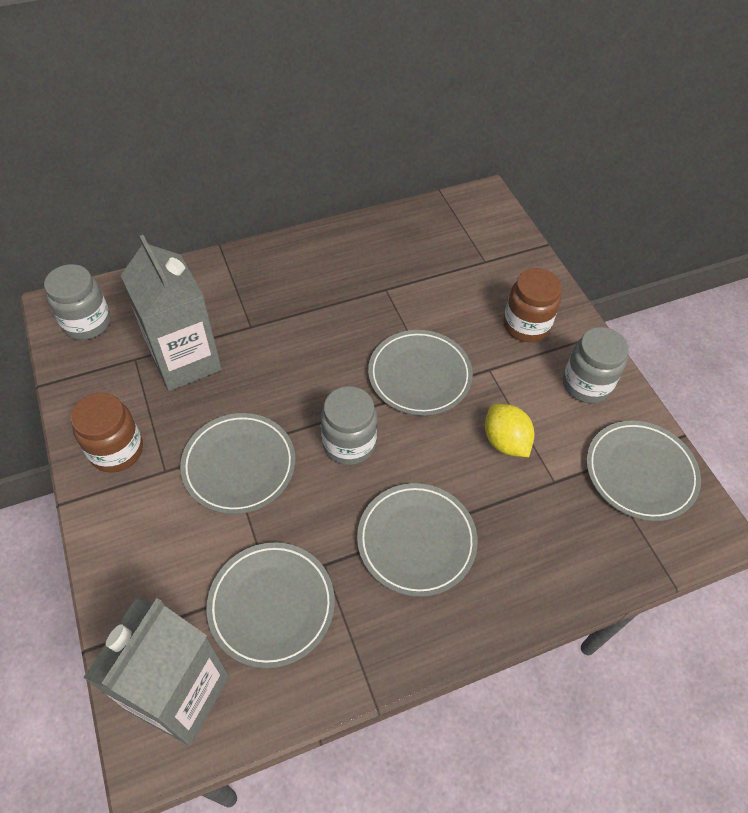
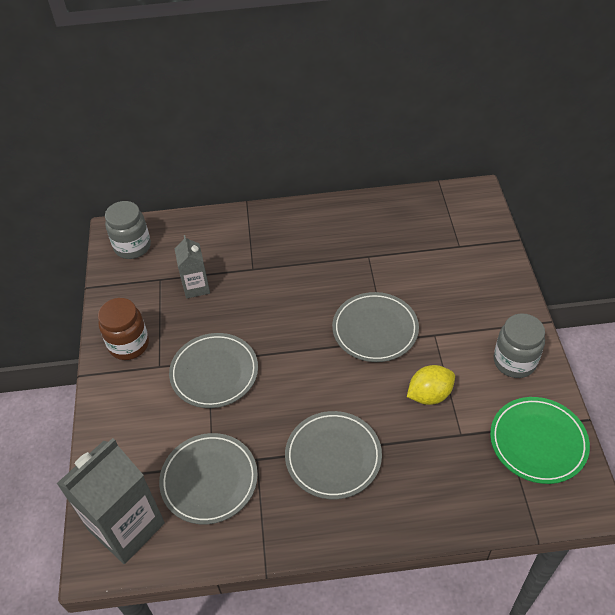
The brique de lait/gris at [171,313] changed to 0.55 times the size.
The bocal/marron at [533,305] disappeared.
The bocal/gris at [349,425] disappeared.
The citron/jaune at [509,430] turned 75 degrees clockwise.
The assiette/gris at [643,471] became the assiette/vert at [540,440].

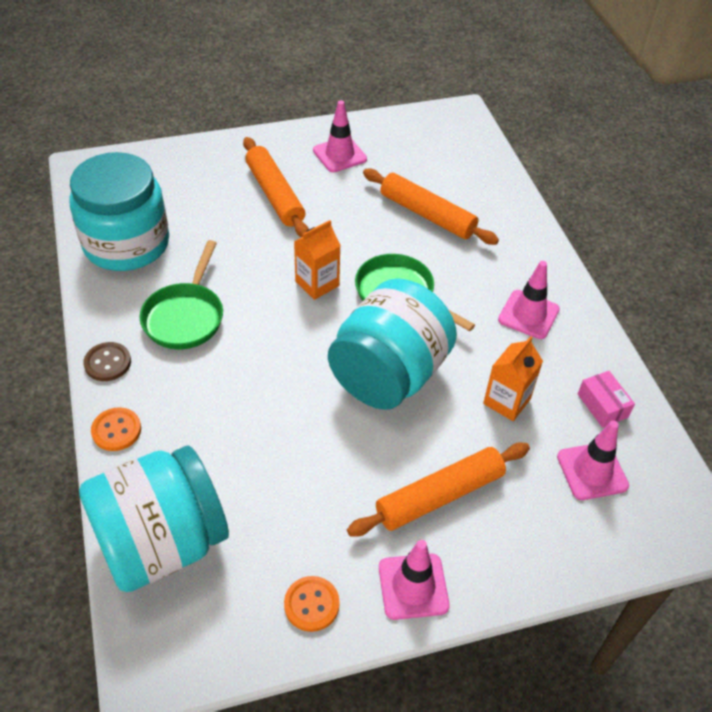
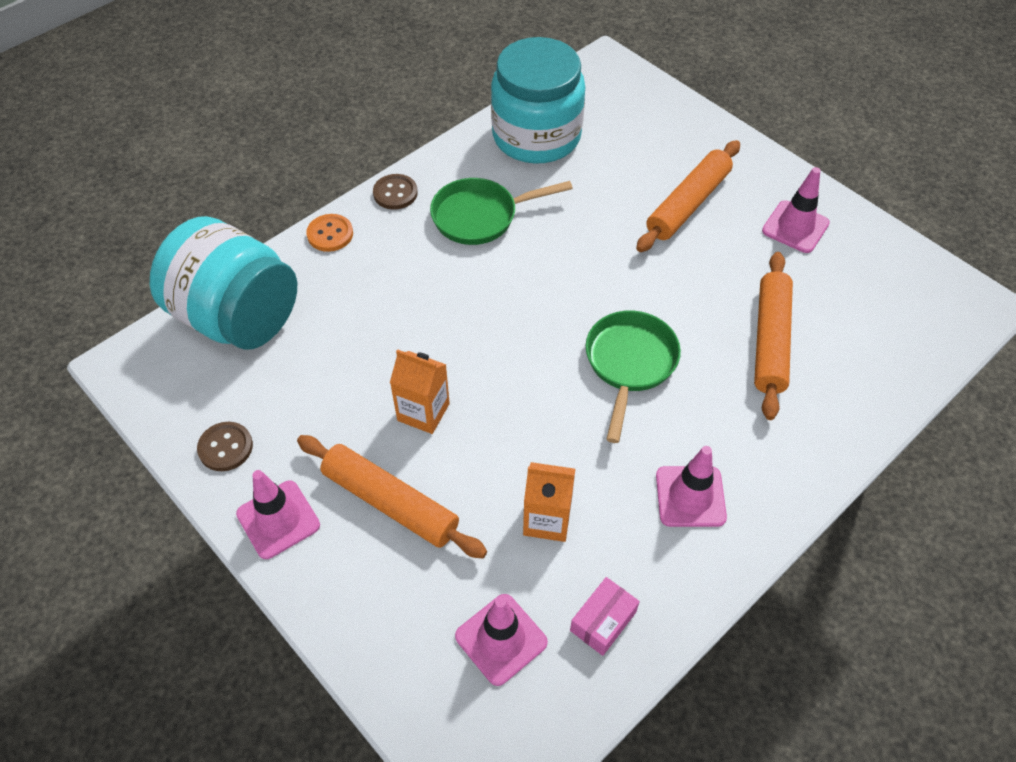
The brique de lait/orange moved from [317,260] to [420,391].
The bocal/turquoise at [392,344] disappeared.
The bouton/orange at [312,604] became the bouton/marron at [225,446].

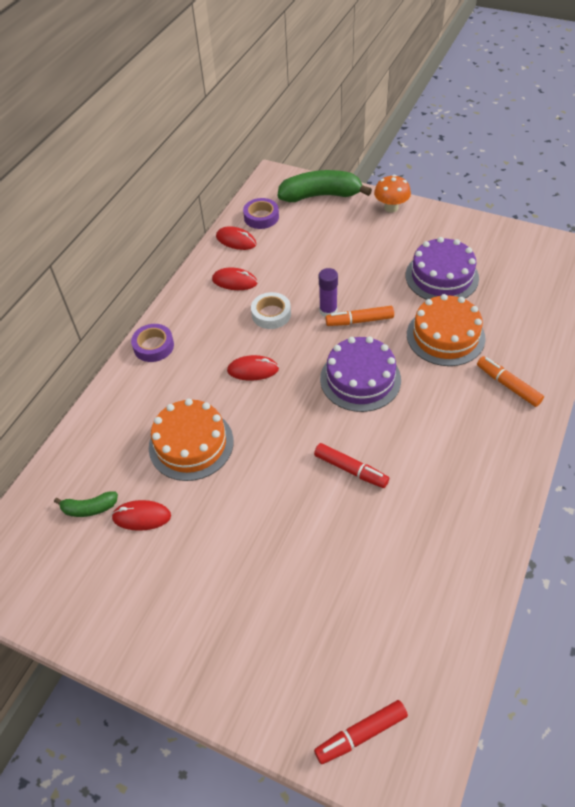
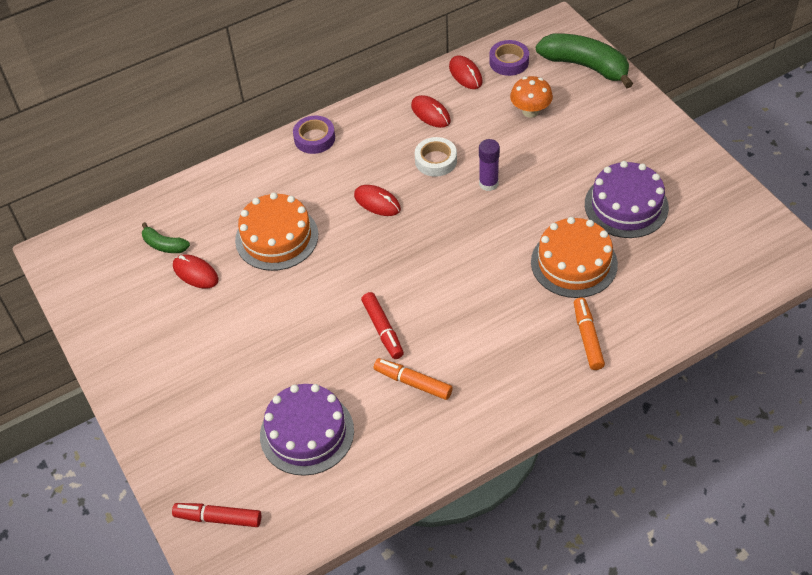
The champignon/orange moved from [392,193] to [531,97].
The feutre/orange moved from [359,316] to [413,379].
The gâteau/violet moved from [360,374] to [307,430].

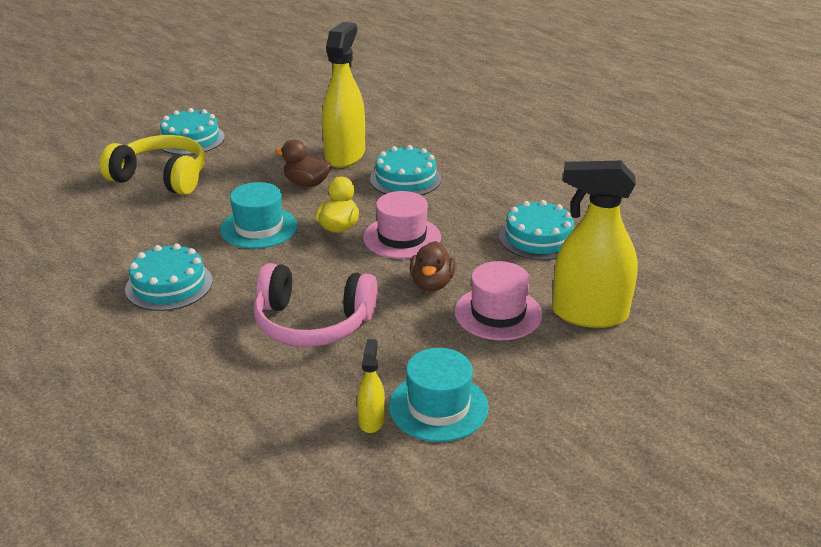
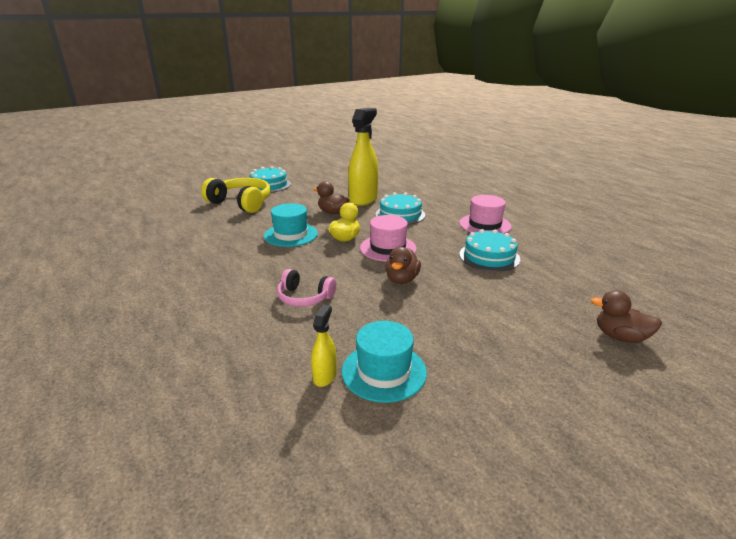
The vaporisateur/jaune at [595,244] disappeared.
The gâteau/turquoise at [169,277] disappeared.
The chapeau/rose moved from [498,300] to [485,214].
The casque audio/rose at [315,305] changed to 0.60 times the size.
The canard/marron at [626,316] appeared.

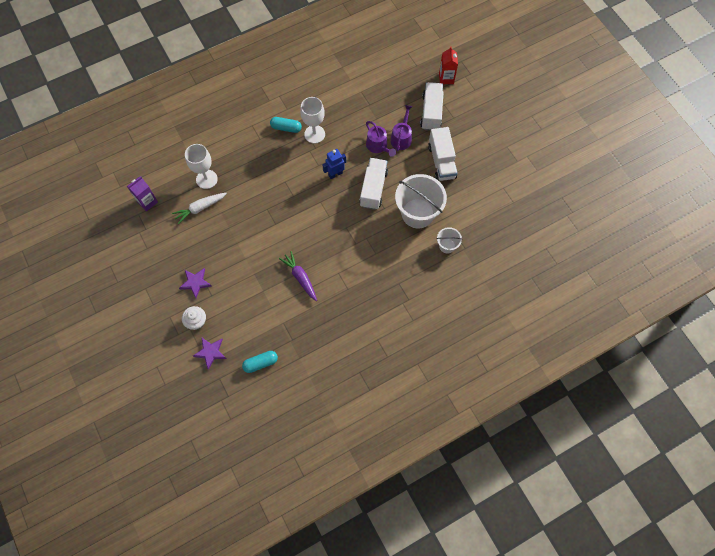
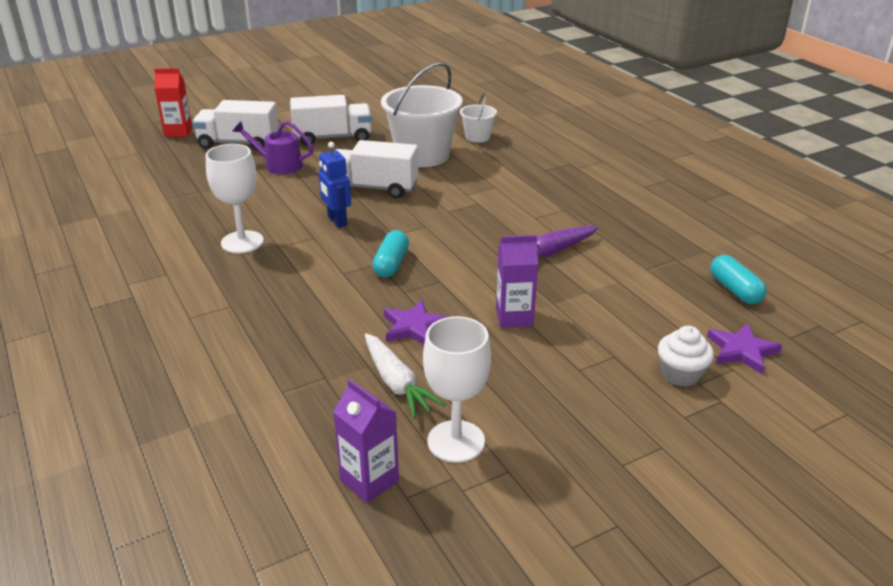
The gélule/turquoise moved from [286,125] to [390,253].
The arrosoir/violet at [381,139] disappeared.
The verre à pied/blanc moved from [201,166] to [457,389].
The étoile/violet moved from [195,283] to [416,322].
The brique de lait/violet at [517,281] appeared.

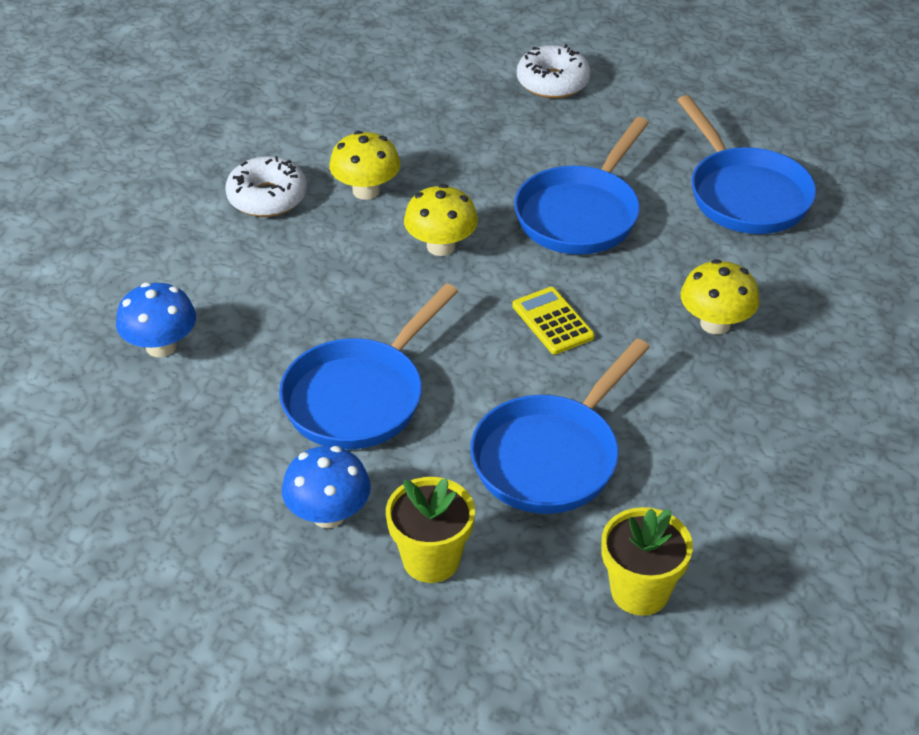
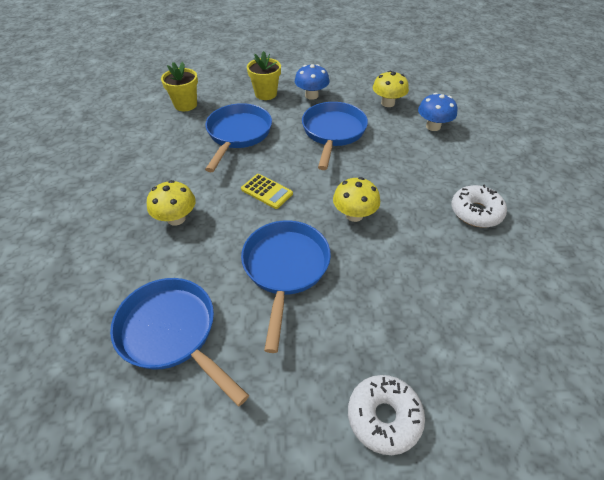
The champignon/jaune moved from [364,165] to [391,89].

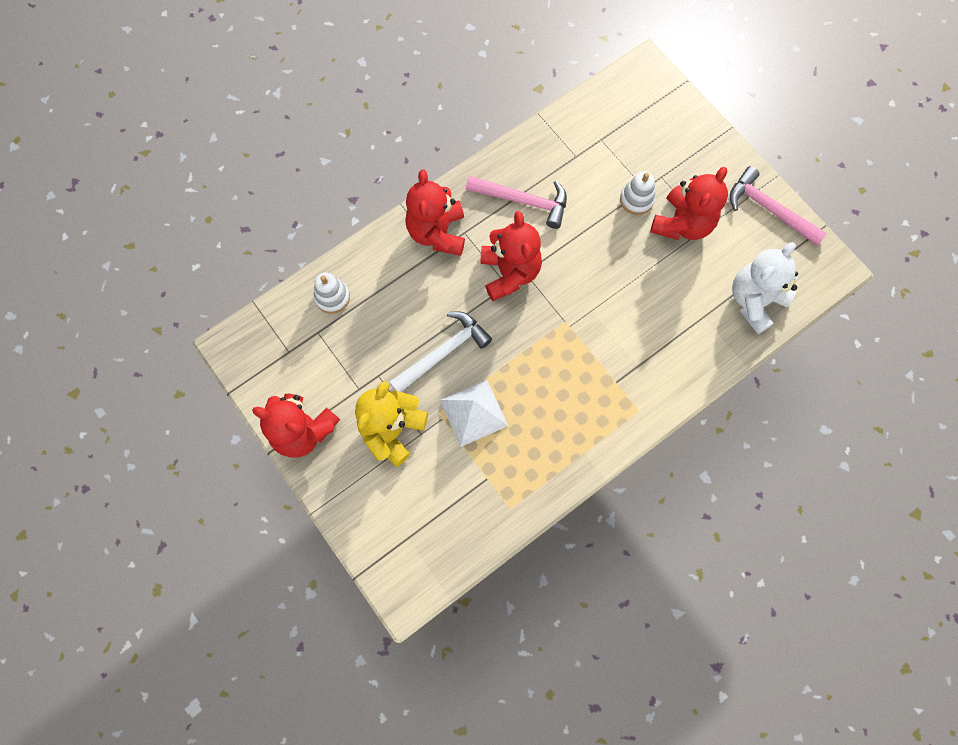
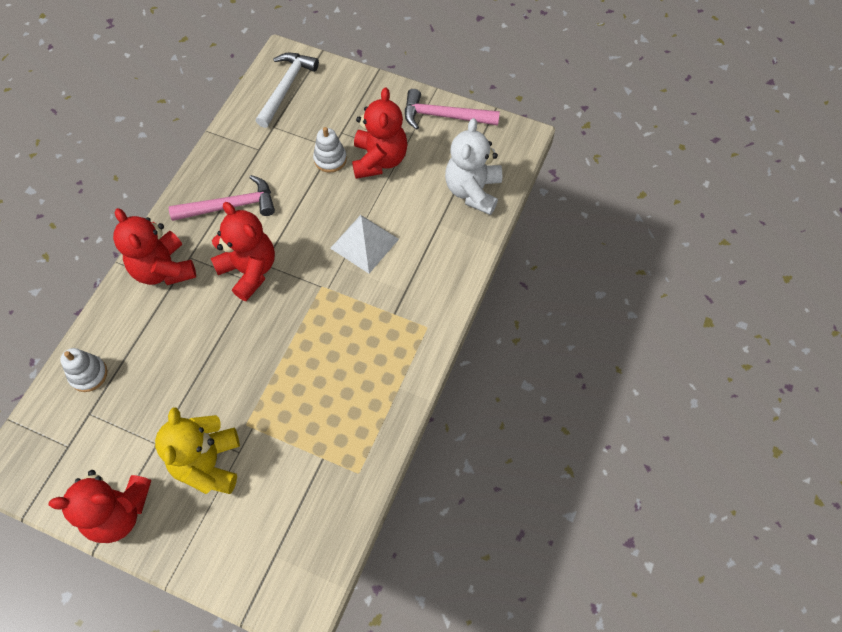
The marteau/blanc moved from [441,352] to [287,90].
The pyramide/blanc moved from [474,413] to [364,244].

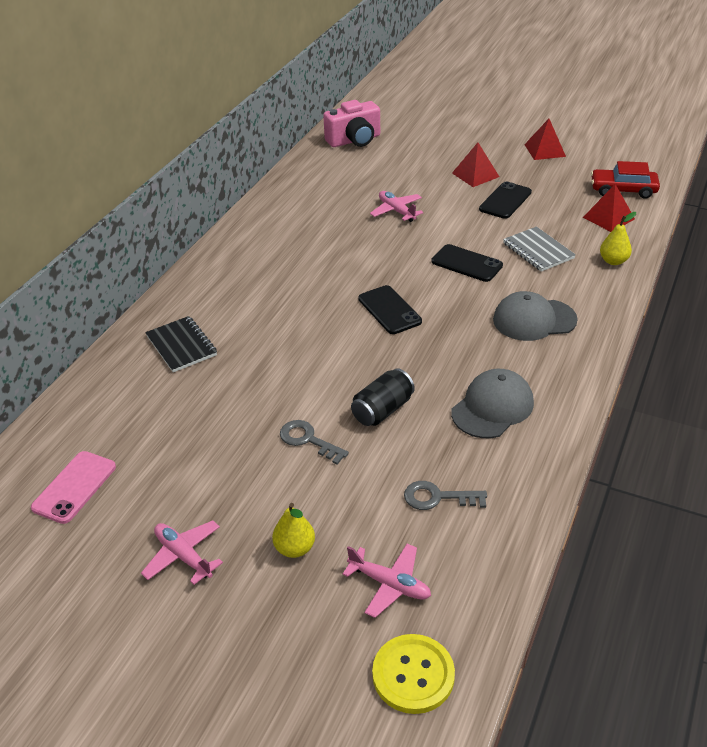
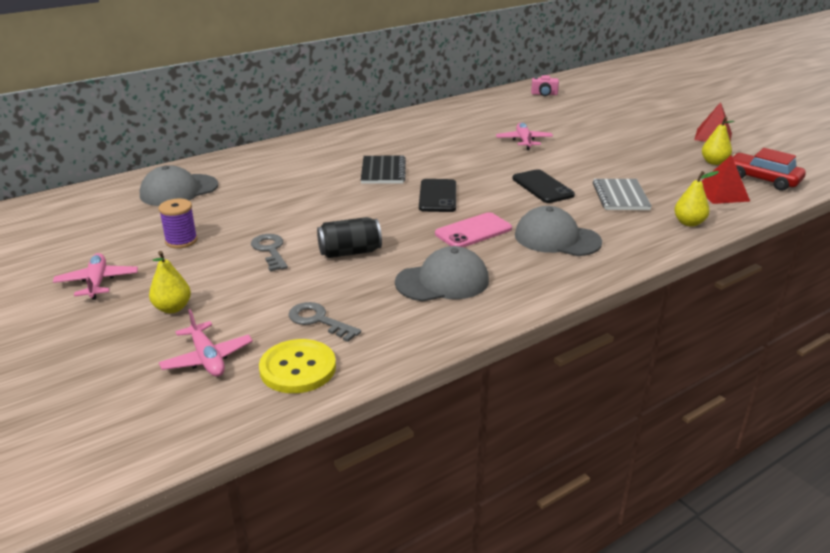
The appareil photo/rose at [351,123] changed to 0.52 times the size.
The pyramide/rouge at [475,164] disappeared.
The téléphone/noir at [505,200] disappeared.
The carnet/noir moved from [181,344] to [383,170].
The téléphone/rose moved from [73,487] to [473,229].
The bouton/jaune moved from [413,674] to [297,366].
The poire/jaune at [718,141] appeared.
The casquette/gris at [179,185] appeared.
The bobine/violet at [178,224] appeared.

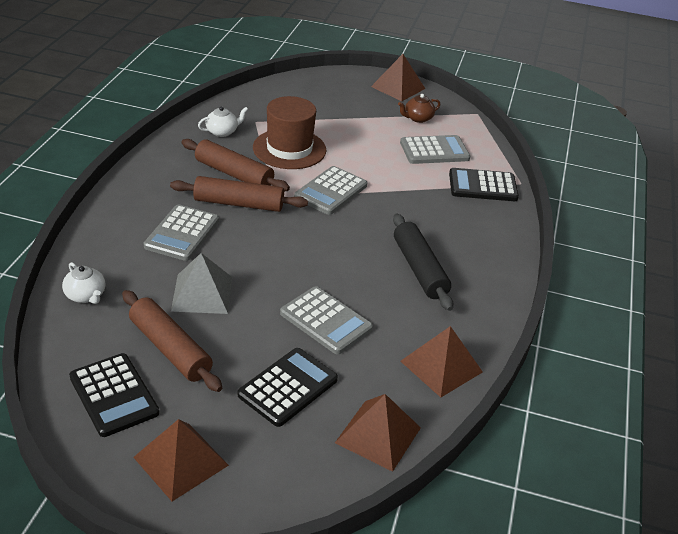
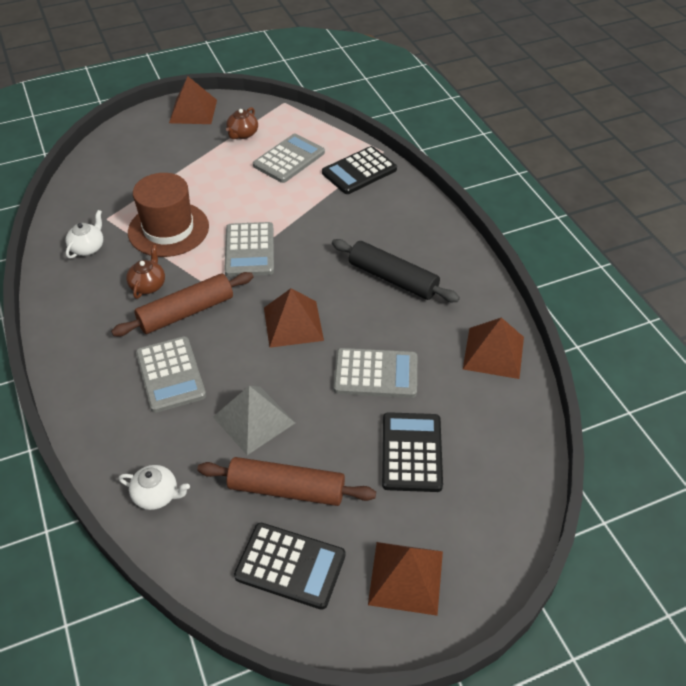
The rouleau à pâtisserie/marron at [236,165] was replaced by the théière/marron at [145,272].
The pyramide/marron moved from [378,433] to [294,318].

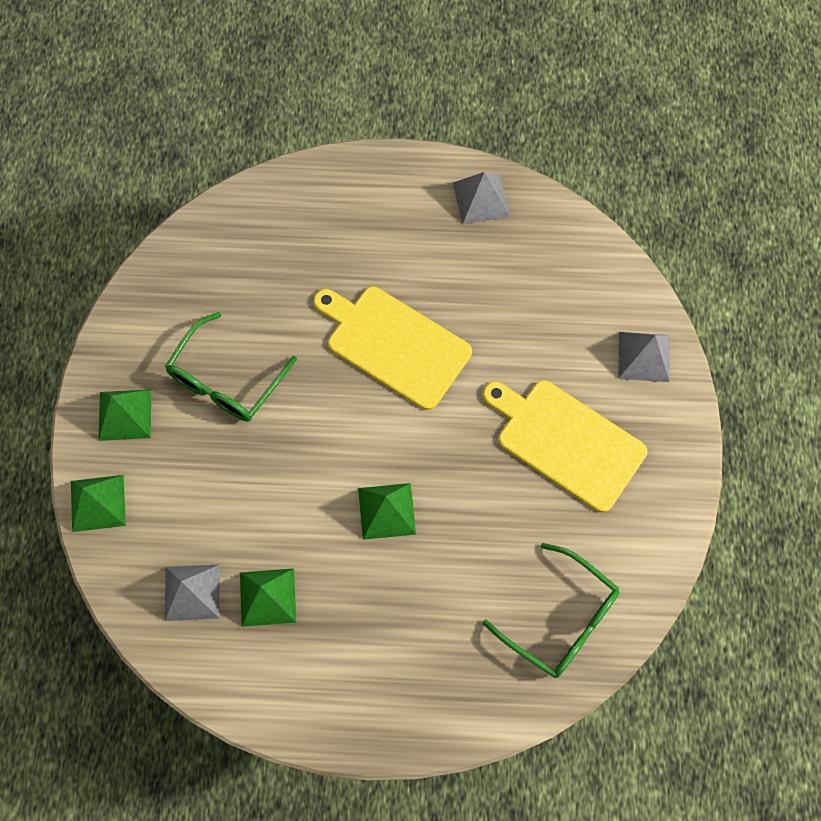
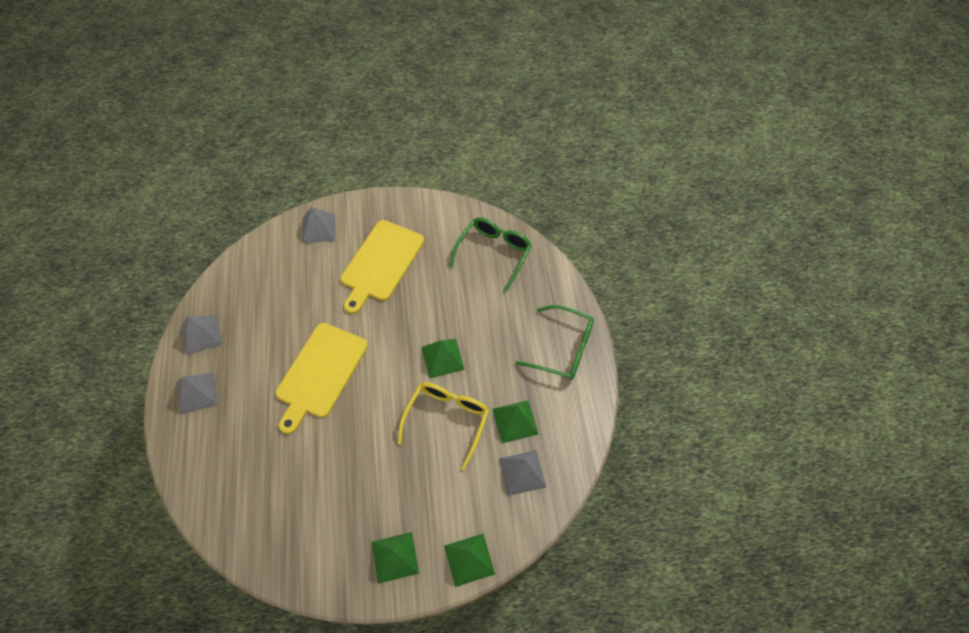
The lunettes/vert moved from [231,367] to [554,342].
The pyramide/gris at [197,393] appeared.
The lunettes/jaune at [443,426] appeared.

